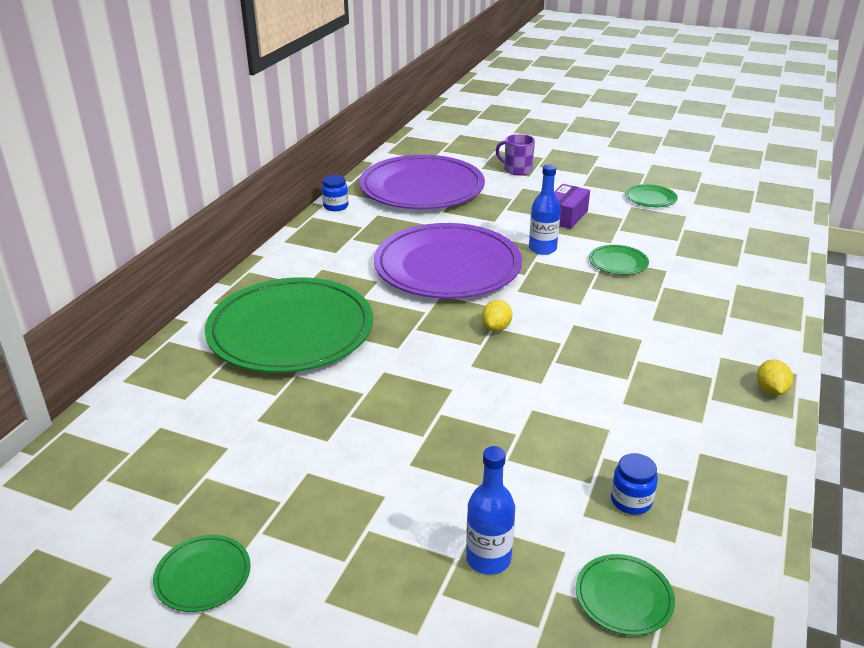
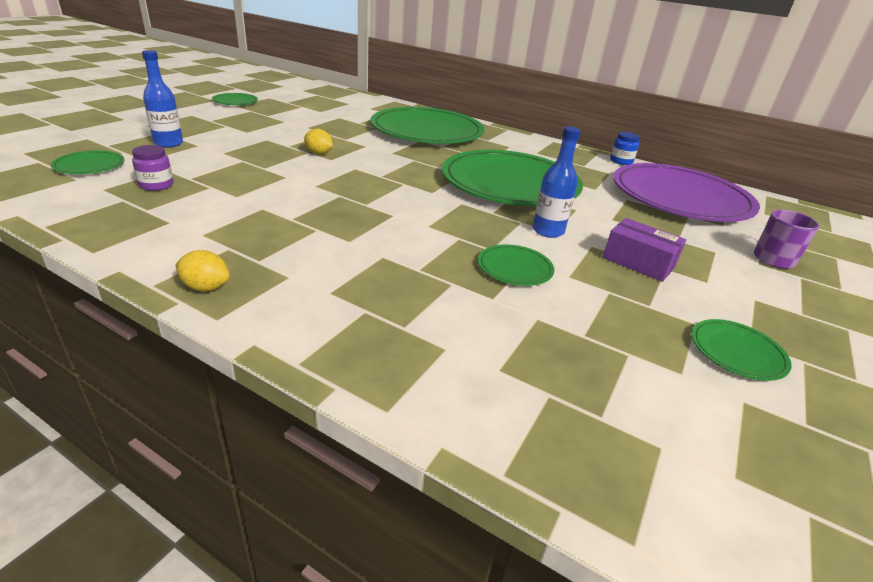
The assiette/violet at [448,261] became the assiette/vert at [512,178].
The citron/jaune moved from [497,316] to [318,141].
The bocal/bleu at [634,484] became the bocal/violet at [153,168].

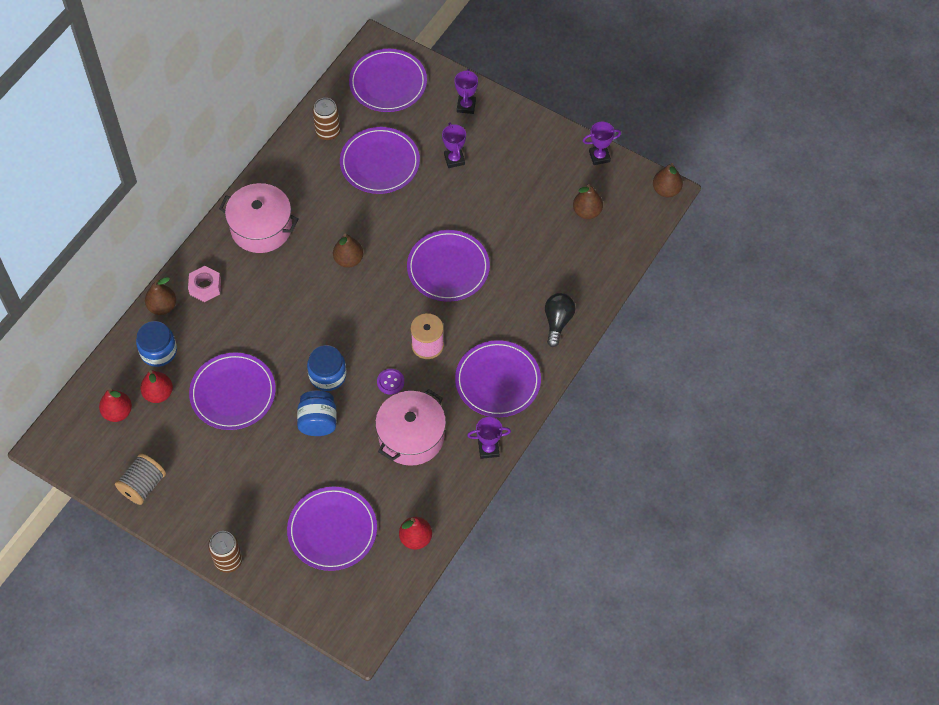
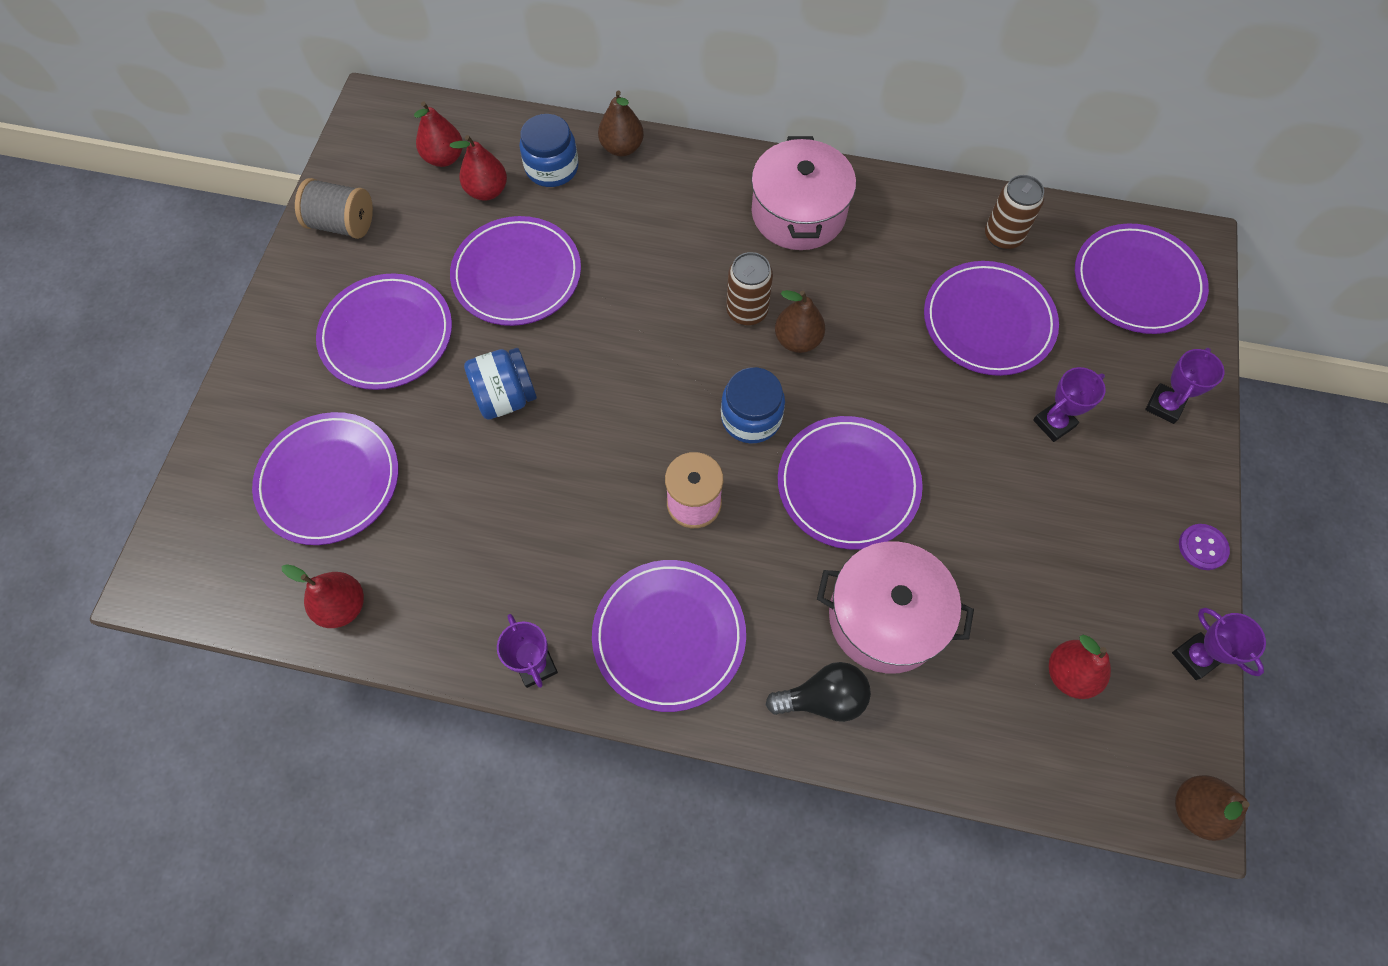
The trophée/violet at [466,91] turned 45 degrees counterclockwise.
The poire/marron at [588,201] became the poire/rouge at [1080,667].
The écrou/rose at [204,284] disappeared.
The bocal/bleu moved from [327,368] to [753,405].
The bouton/violet moved from [390,382] to [1204,547].
The marmite/rose moved from [410,427] to [895,607].
The canette/marron moved from [225,552] to [749,288].
The assiette/violet at [384,331] appeared.

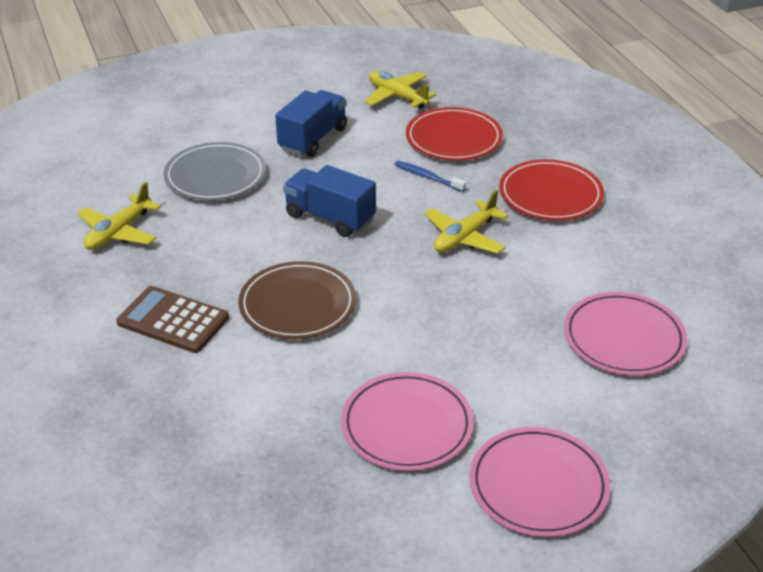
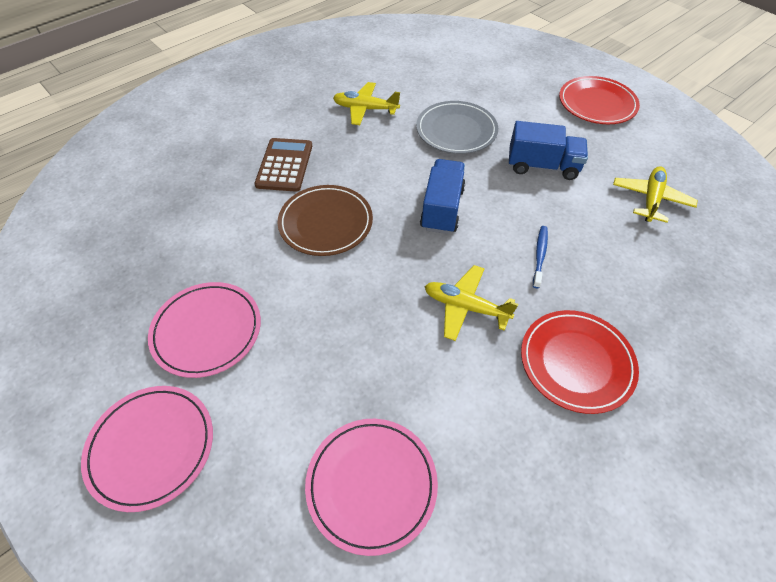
The assiette/rouge moved from [454,134] to [599,100].

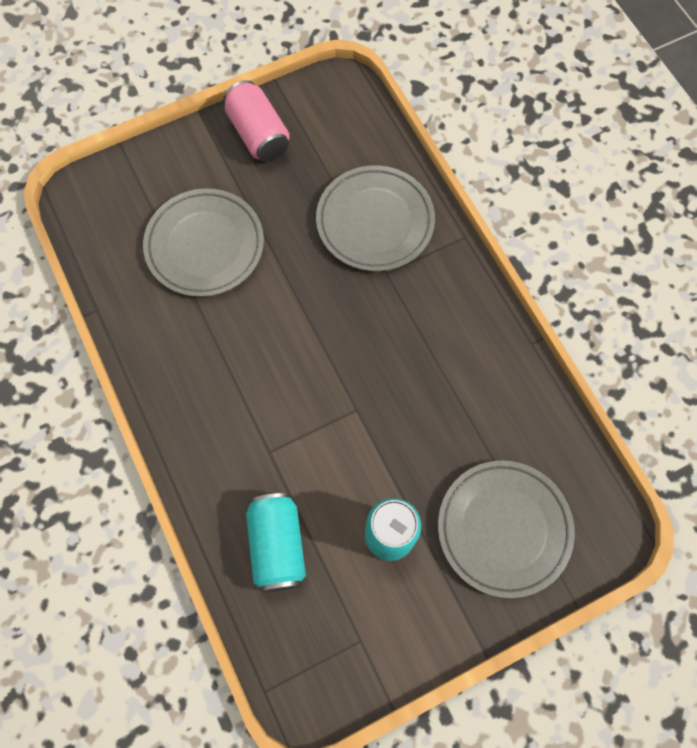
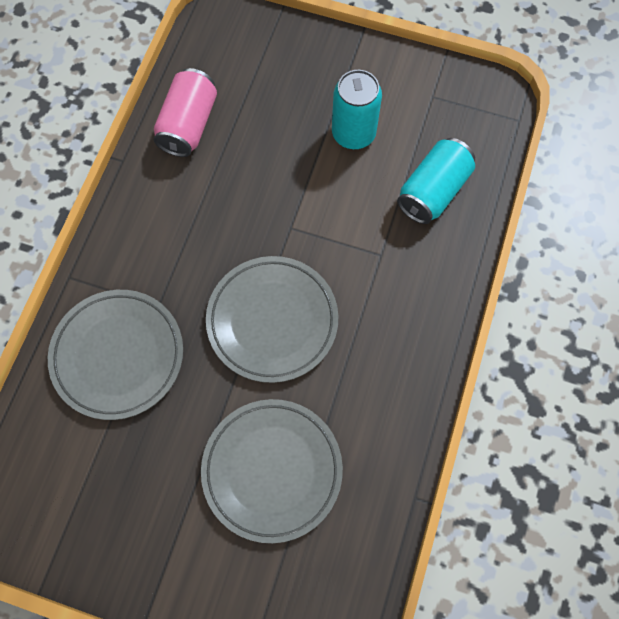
The canette/rose moved from [256,121] to [185,112].
The assiette/gris moved from [506,529] to [272,319].

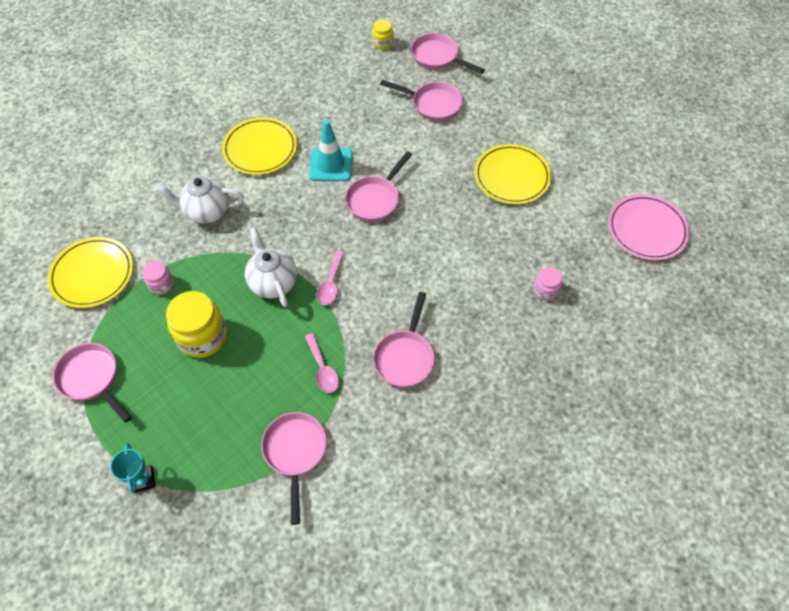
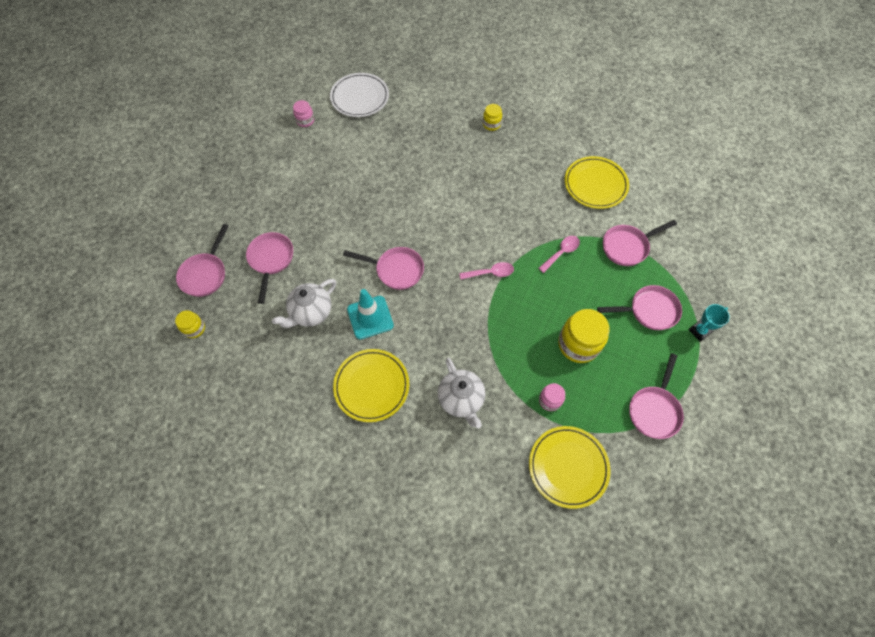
The assiette/jaune moved from [512,174] to [596,182].
The assiette/rose at [649,227] became the assiette/blanc at [359,95].
The théière/blanc moved from [271,267] to [304,303].
The bocal/rose moved from [547,284] to [303,113].
The poêle/rose moved from [404,339] to [639,307].
The bocal/jaune at [492,117] appeared.

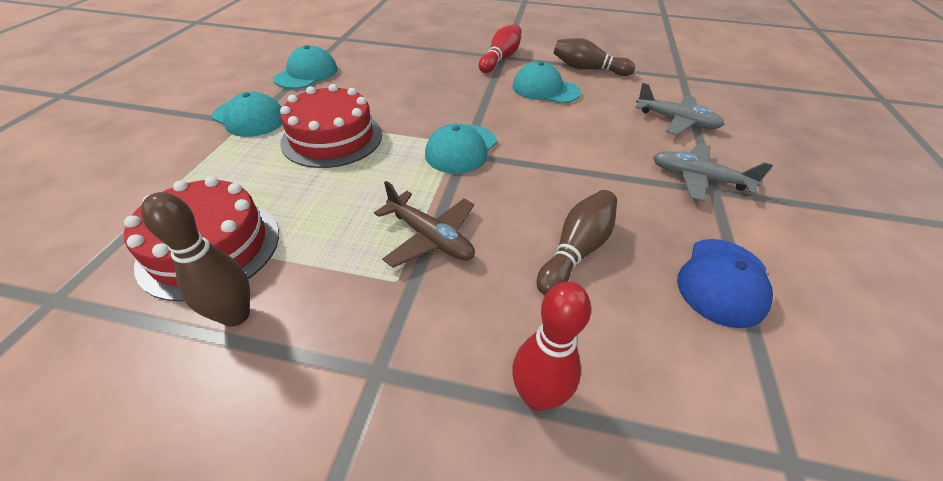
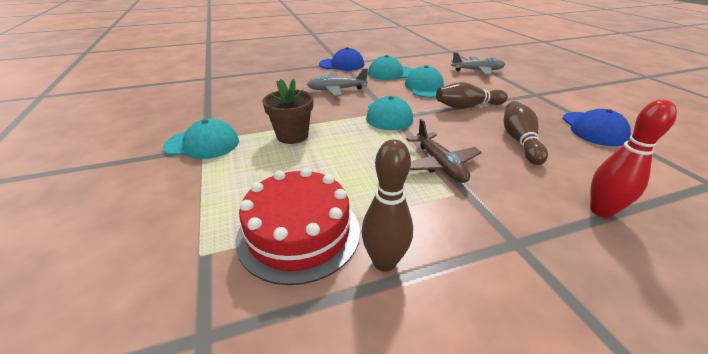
The quille/rouge at [500,48] was replaced by the casquette/bleu at [341,59].
The quille/marron moved from [594,57] to [472,95].
The casquette/turquoise moved from [305,67] to [424,81].
The gâteau/rouge at [331,126] was replaced by the pot de fleurs/marron at [287,111].
The avion/gris moved from [713,172] to [337,82].
The avion/marron at [424,224] turned 60 degrees clockwise.

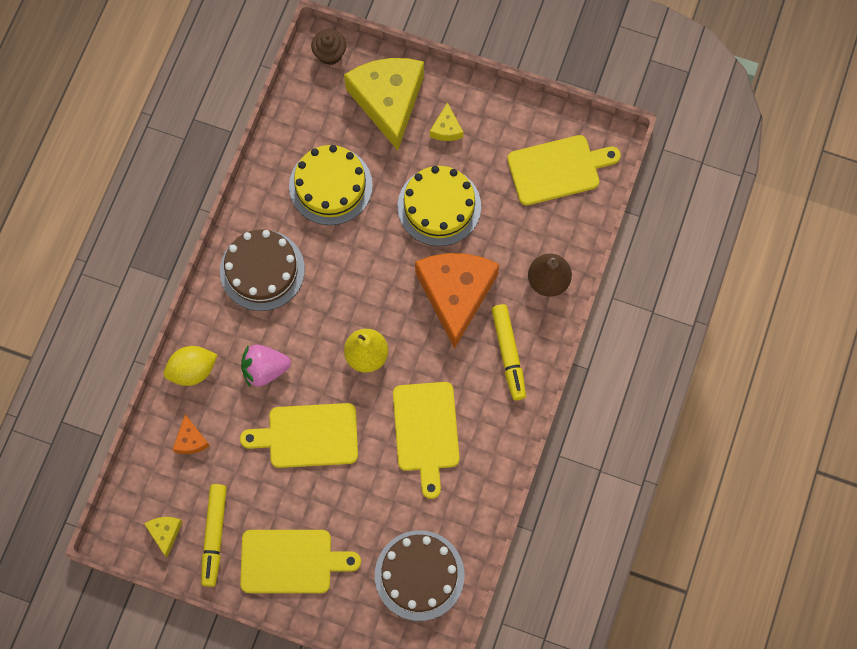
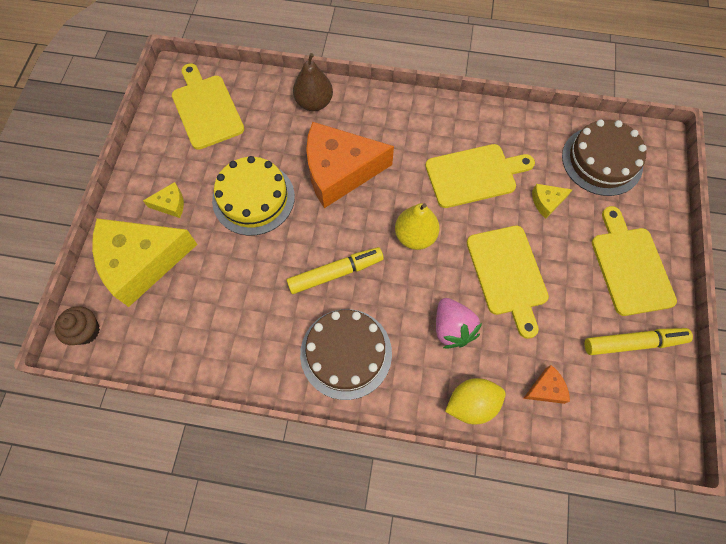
The gâteau/jaune at [331,185] disappeared.
The feutre/jaune moved from [508,352] to [335,270].
The citron/jaune at [190,366] turned 75 degrees counterclockwise.
The fromage/jaune moved from [163,537] to [552,201].

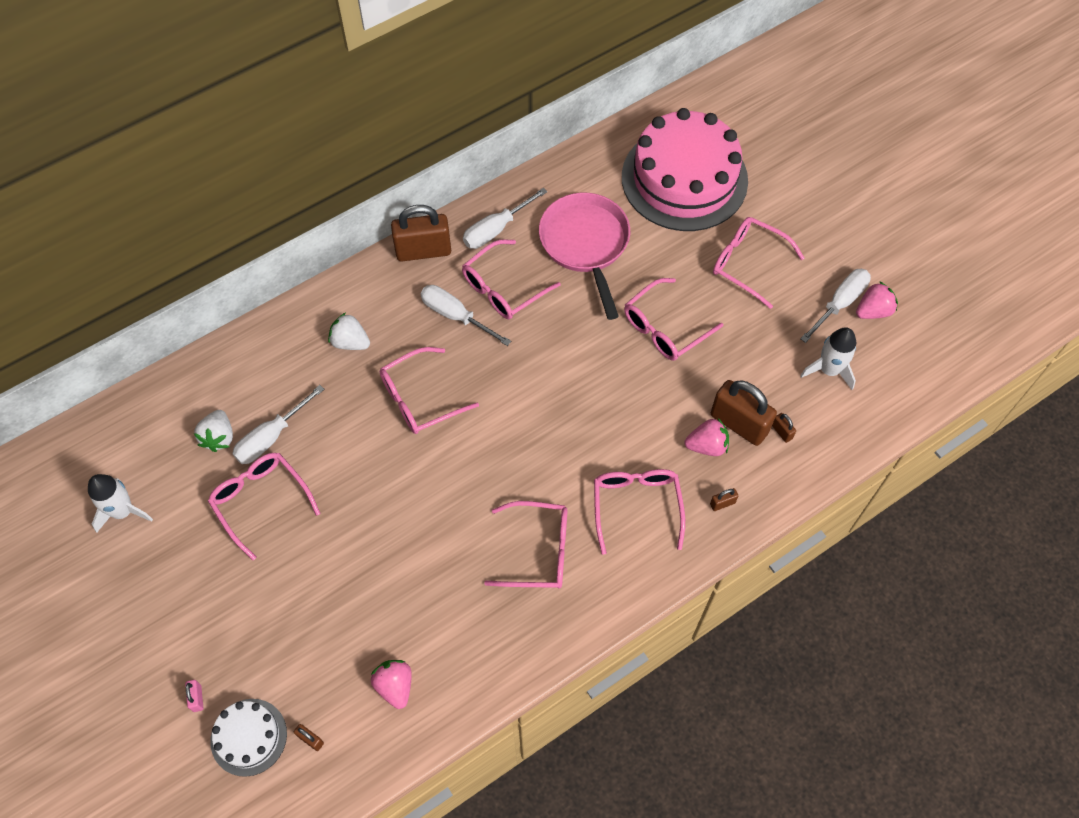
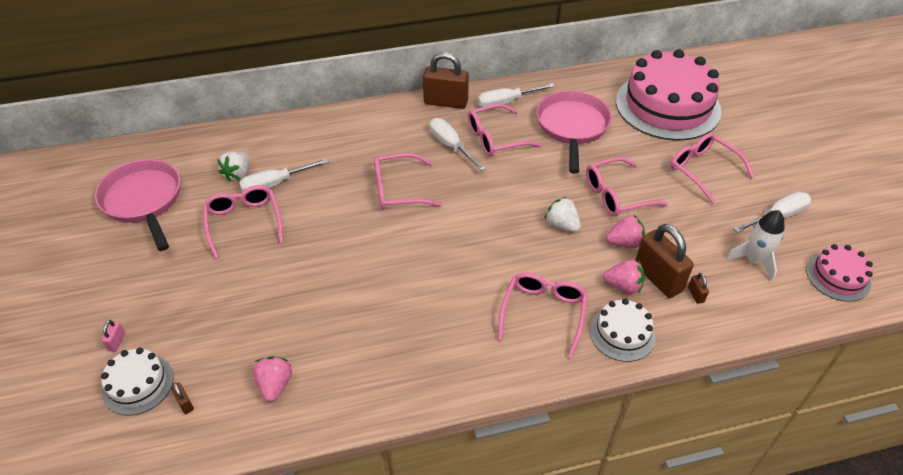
The fraise/rose moved from [877,300] to [625,231].
The fraise/blanc moved from [349,331] to [563,214].
The fusée/blanc at [120,503] was replaced by the poêle/rose at [137,205].
The cadenas/marron at [724,499] was replaced by the gâteau/blanc at [623,330].
The lunettes/rose at [526,544] disappeared.
The gâteau/rose at [839,273] appeared.

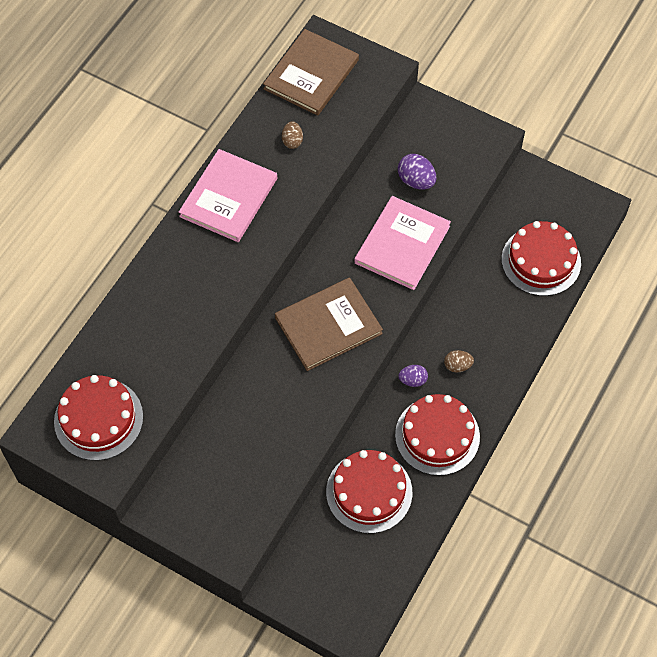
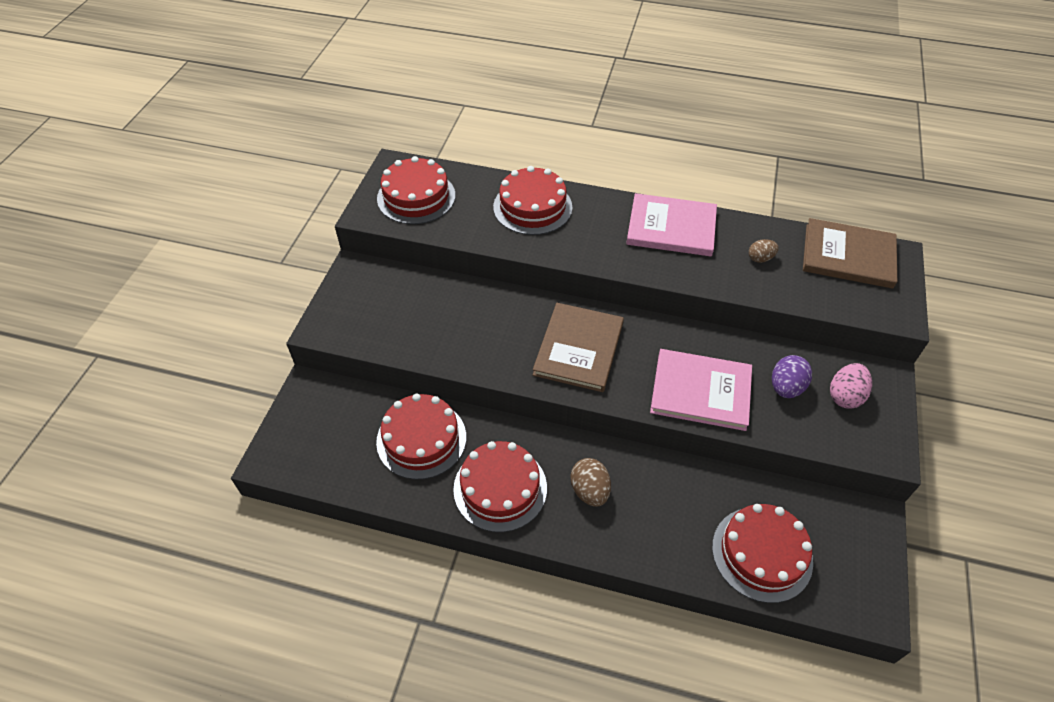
The livre/marron at [329,324] turned 60 degrees clockwise.
The œuf/marron at [459,361] changed to 1.53 times the size.
The œuf/violet at [413,376] disappeared.
The gâteau/rouge at [532,200] appeared.
The œuf/rose at [851,386] appeared.

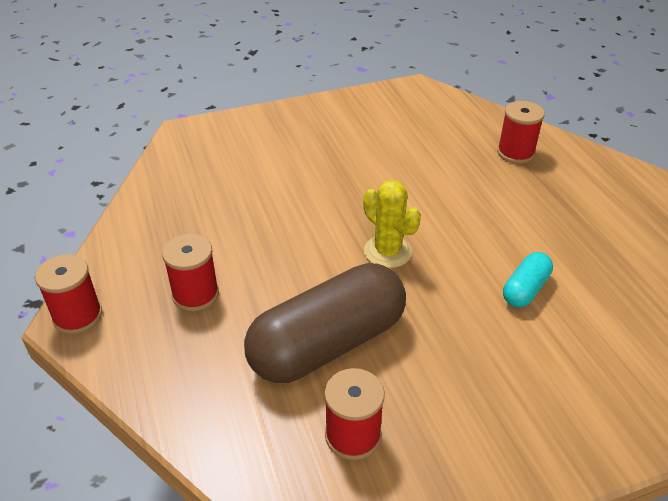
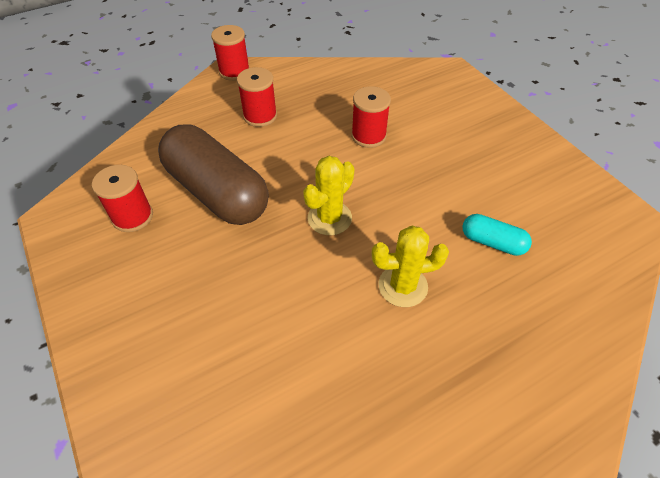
The bobine/rouge moved from [521,132] to [371,117].
The gélule/turquoise moved from [528,280] to [497,235].
The cactus/jaune at [410,266] appeared.

